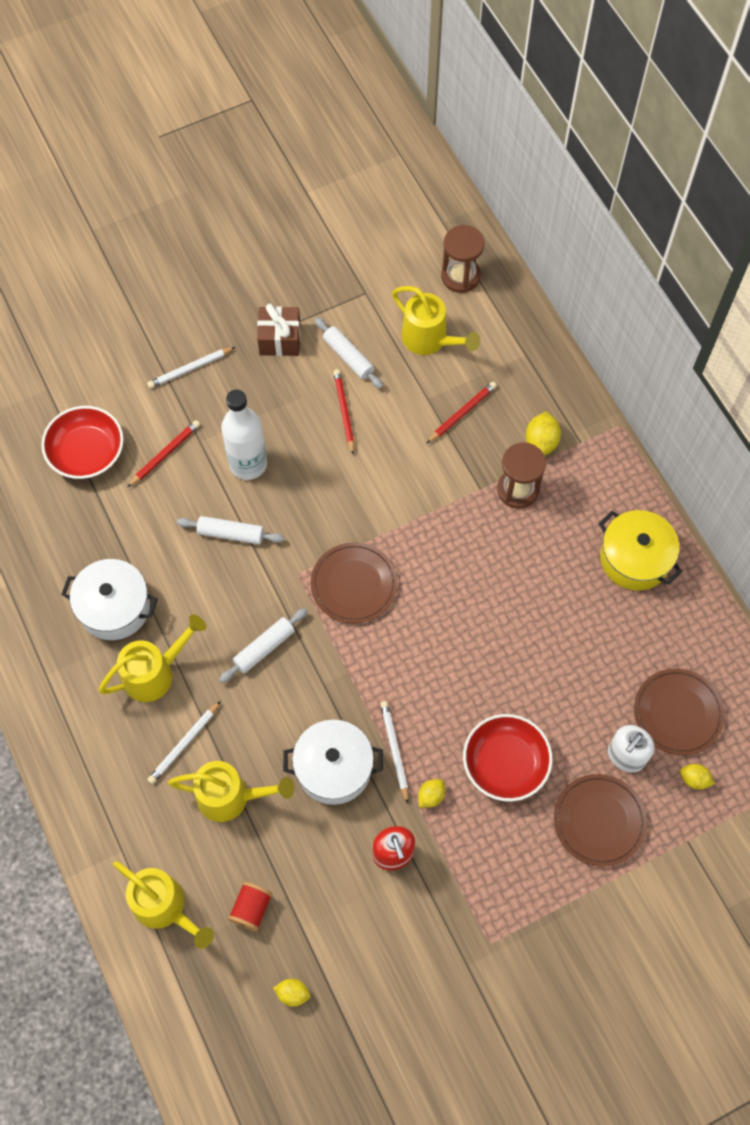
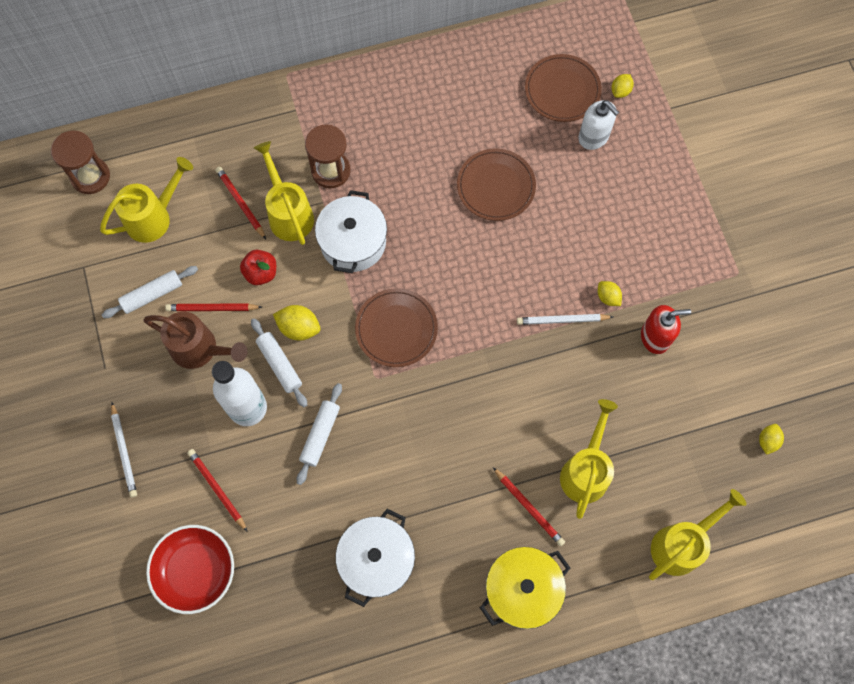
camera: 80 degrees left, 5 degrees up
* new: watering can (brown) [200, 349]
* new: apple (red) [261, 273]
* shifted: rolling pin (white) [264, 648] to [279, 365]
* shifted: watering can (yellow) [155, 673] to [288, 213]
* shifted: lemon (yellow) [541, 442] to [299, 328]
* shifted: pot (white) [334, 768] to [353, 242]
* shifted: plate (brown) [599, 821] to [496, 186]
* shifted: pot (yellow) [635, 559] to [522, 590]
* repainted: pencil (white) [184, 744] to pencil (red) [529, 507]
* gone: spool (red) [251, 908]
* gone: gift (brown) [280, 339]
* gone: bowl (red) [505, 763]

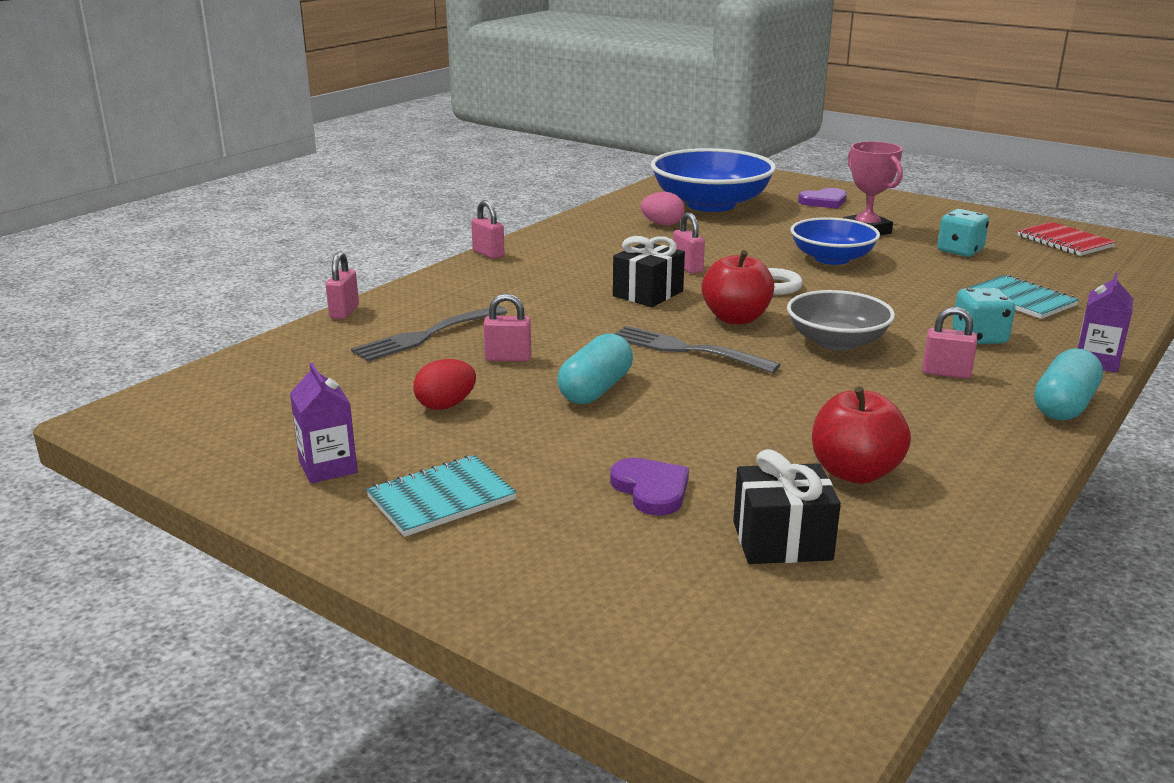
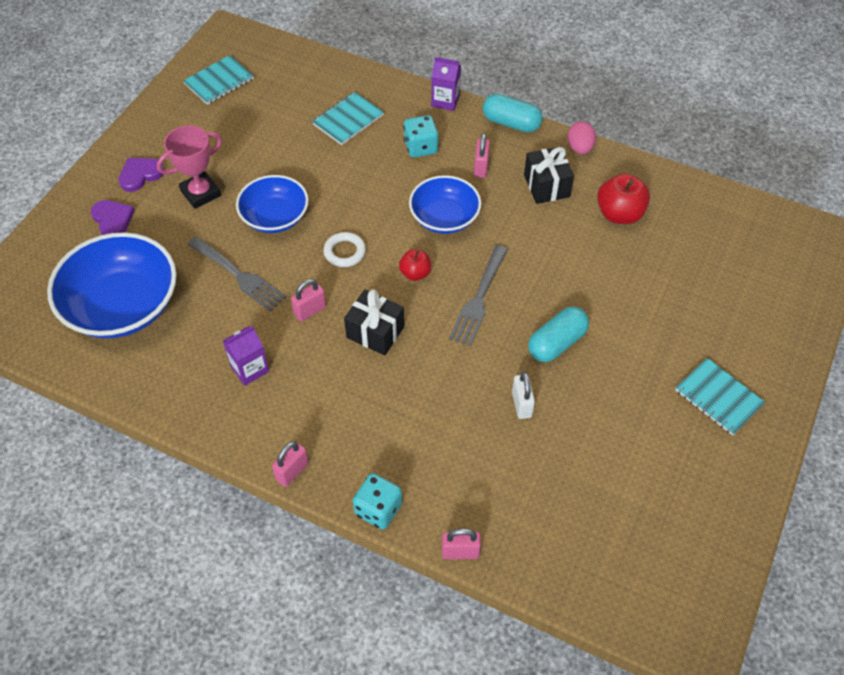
camera: 100 degrees left, 30 degrees up
* shifted: heart (purple) [651, 489] to [140, 175]
* repainted: notebook (red) [1064, 241] to notebook (turquoise) [219, 81]
* shifted: fork (grey) [426, 335] to [239, 275]
* shifted: carton (purple) [328, 467] to [249, 369]
* shifted: dice (turquoise) [960, 251] to [378, 509]
* scaled: apple (red) [736, 318] = [415, 273] x0.60
* repainted: bowl (grey) [836, 341] to bowl (blue) [444, 217]
* repainted: padlock (pink) [508, 358] to padlock (white) [521, 404]
* shifted: gift (black) [782, 541] to [546, 186]
* rotated: capsule (turquoise) [595, 389] = [556, 343] 60 degrees counterclockwise
* shifted: egg (pink) [662, 224] to [579, 148]
* gone: egg (red) [446, 405]

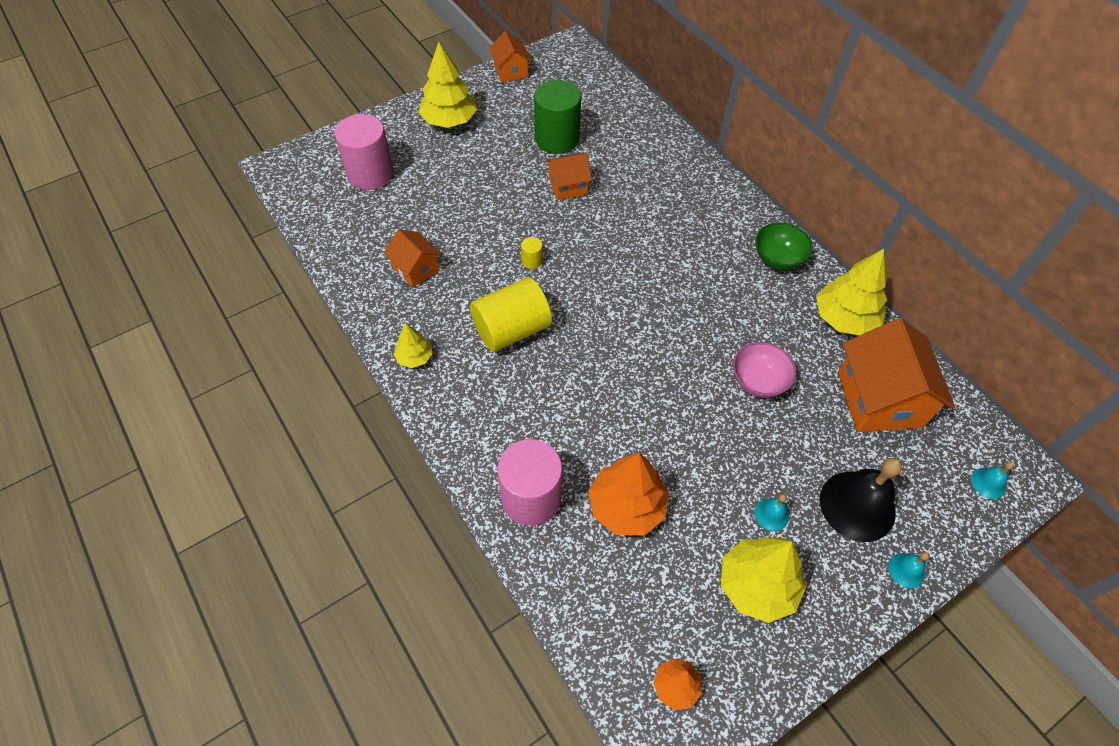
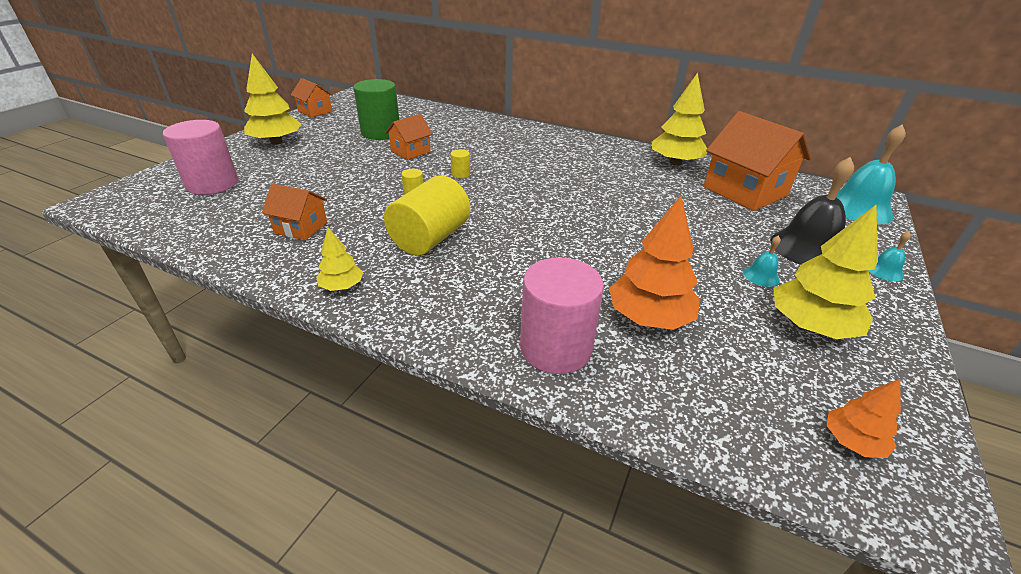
camera: 30 degrees left, 20 degrees down
* new: cylinder (yellow) [460, 174]
* scaled: bell (turquoise) [988, 483] = [858, 208] x2.19
* gone: bowl (pink) [758, 381]
* gone: bowl (green) [778, 259]

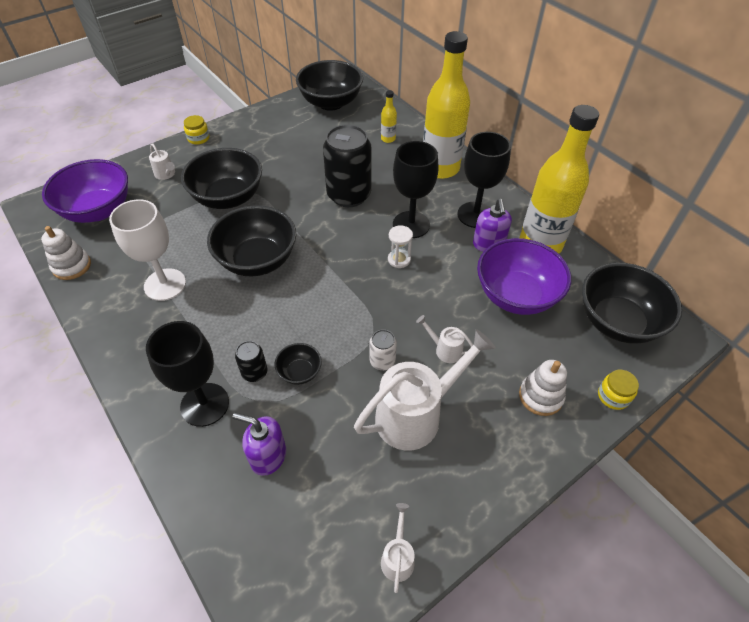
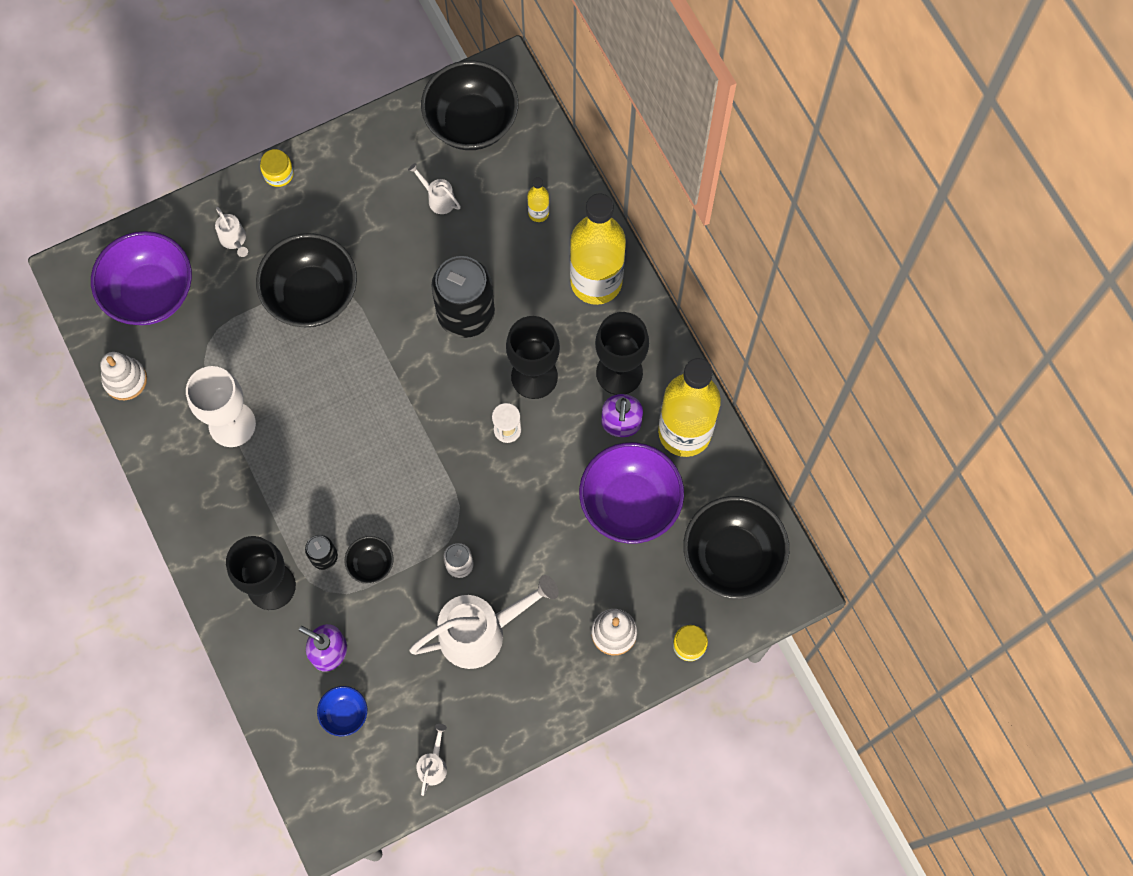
camera: 10 degrees right, 20 degrees up
* new: bowl (blue) [344, 713]
* shifted: watering can (white) [444, 349] to [438, 198]
* gone: bowl (black) [257, 260]

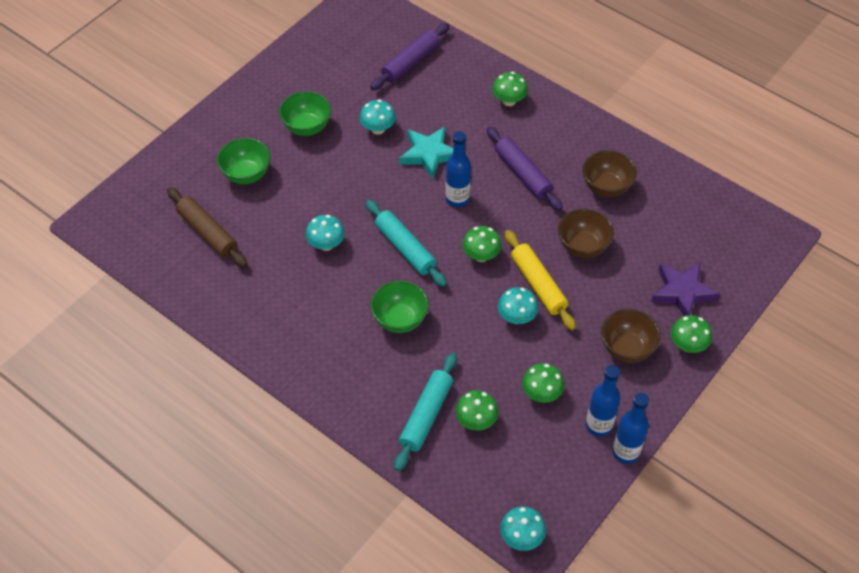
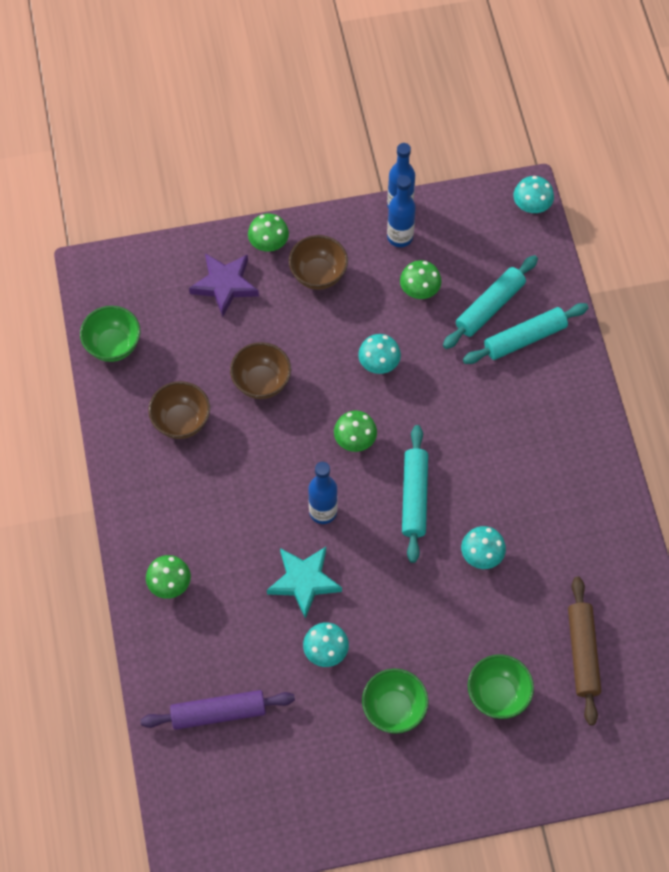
camera: 140 degrees left, 10 degrees up
* shifted: bowl (green) [400, 320] to [113, 346]
* swapped: mushroom (green) [476, 420] to rolling pin (turquoise) [489, 307]
* gone: rolling pin (purple) [523, 174]
* gone: rolling pin (yellow) [538, 285]

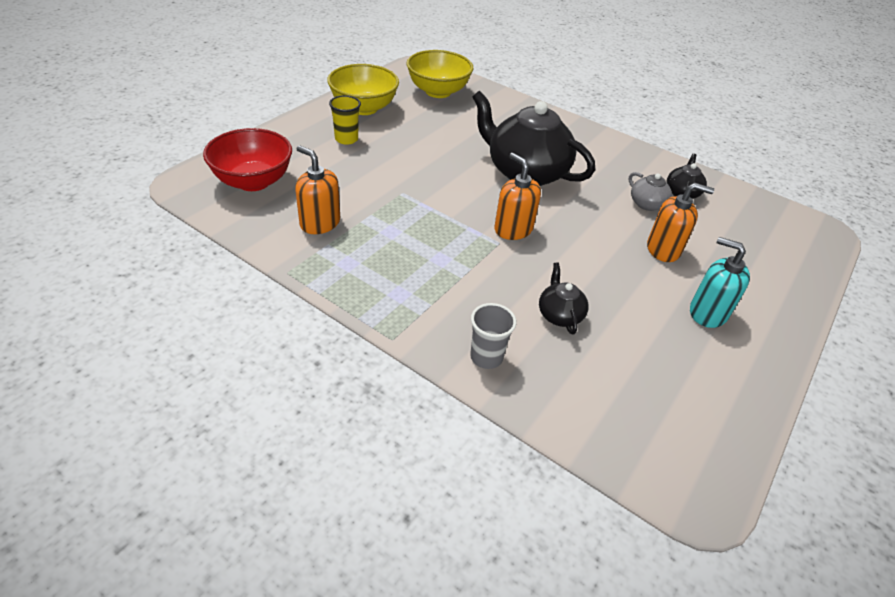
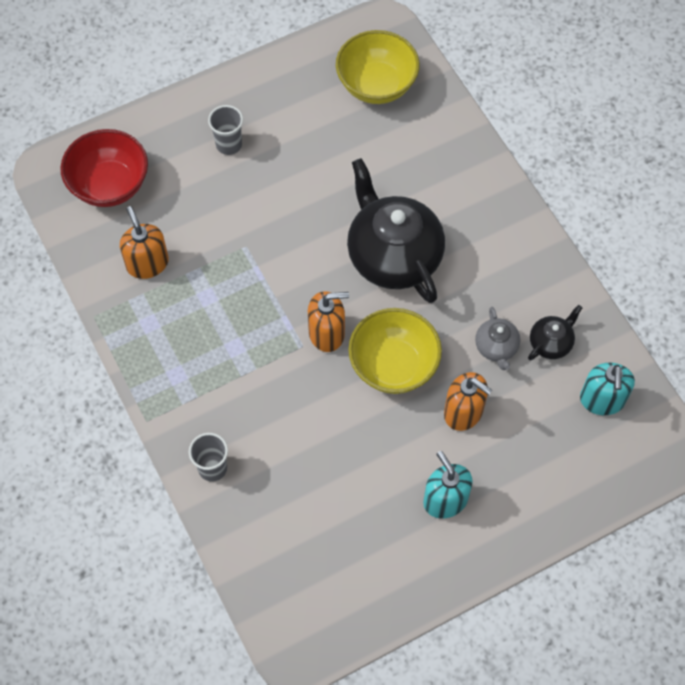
camera: 30 degrees right, 20 degrees up
* repainted: cup (yellow) [346, 139] to cup (grey) [229, 144]
* rotated: soap dispenser (orange) [513, 229] = [327, 333] 90 degrees clockwise
* shifted: bowl (yellow) [364, 108] to [393, 365]
* new: soap dispenser (turquoise) [602, 400]
* gone: teapot (black) [559, 315]

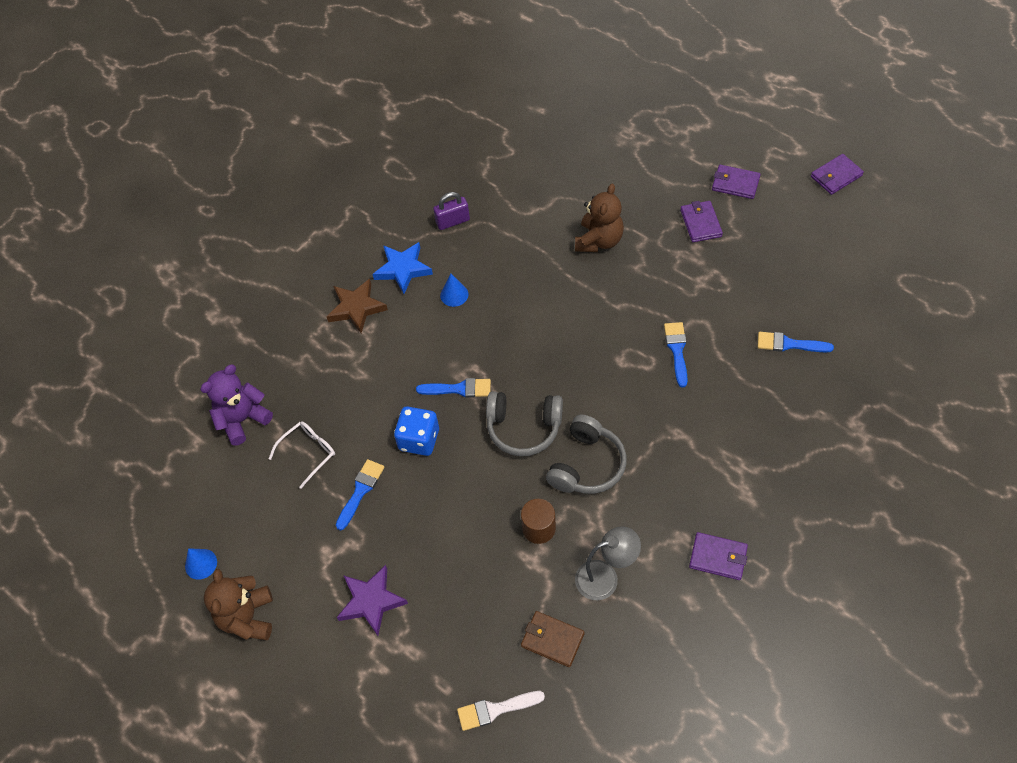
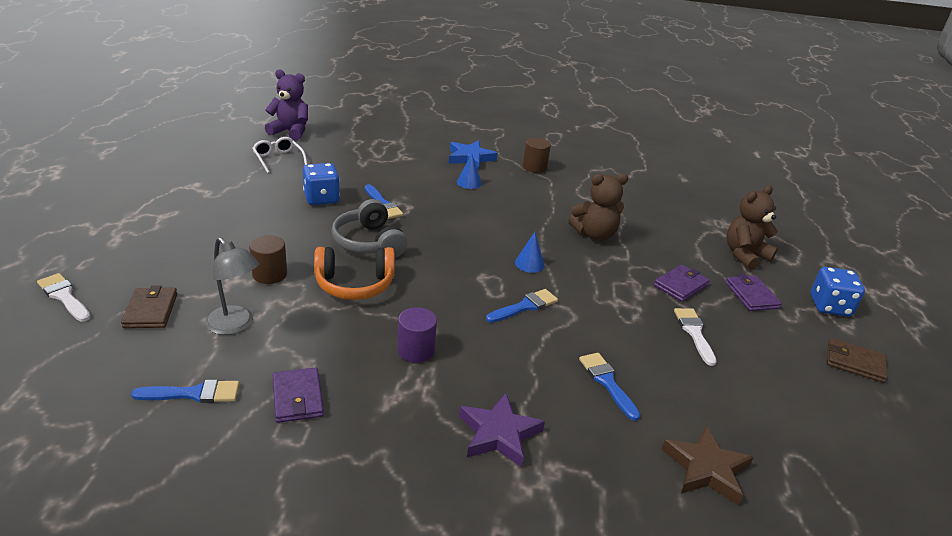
camera: 50 degrees right, 25 degrees down
* shifted: brush (blue) [360, 491] to [194, 393]
* rotated: glasses (white) [308, 453] = [278, 159] 135 degrees counterclockwise
* repainted: headphones (grey) [587, 465] to headphones (orange) [354, 285]
* new: cylinder (purple) [416, 350]
* shifted: star (purple) [371, 601] to [498, 434]
* shifted: cone (blue) [201, 564] to [529, 264]
* swapped: padlock (purple) [453, 221] to cylinder (brown) [534, 167]
* shifted: star (brown) [356, 308] to [706, 469]
* new: brush (white) [694, 333]
* shifted: teddy bear (brown) [247, 617] to [745, 255]
* new: dice (blue) [829, 306]
* repainted: wallet (purple) [836, 176] to wallet (brown) [854, 362]

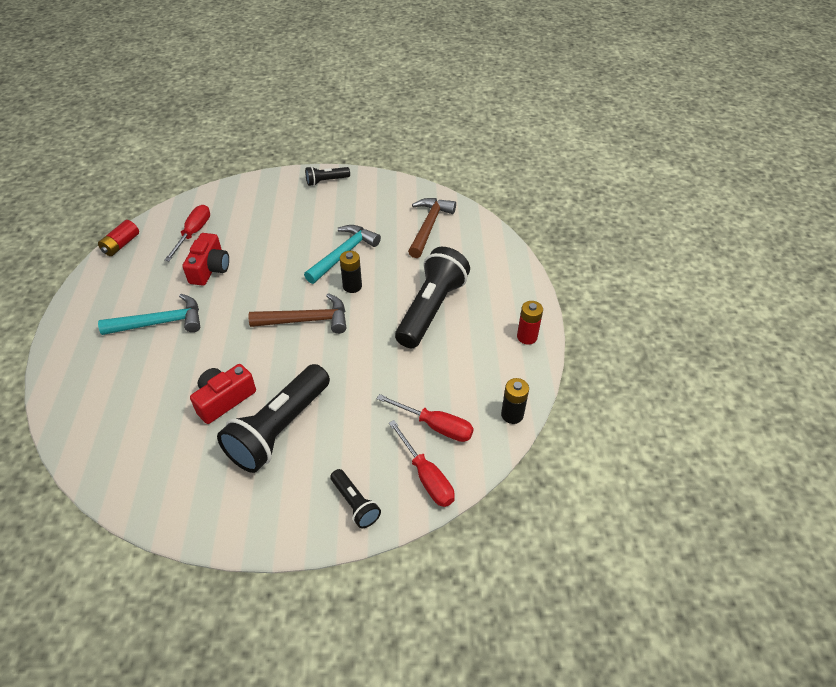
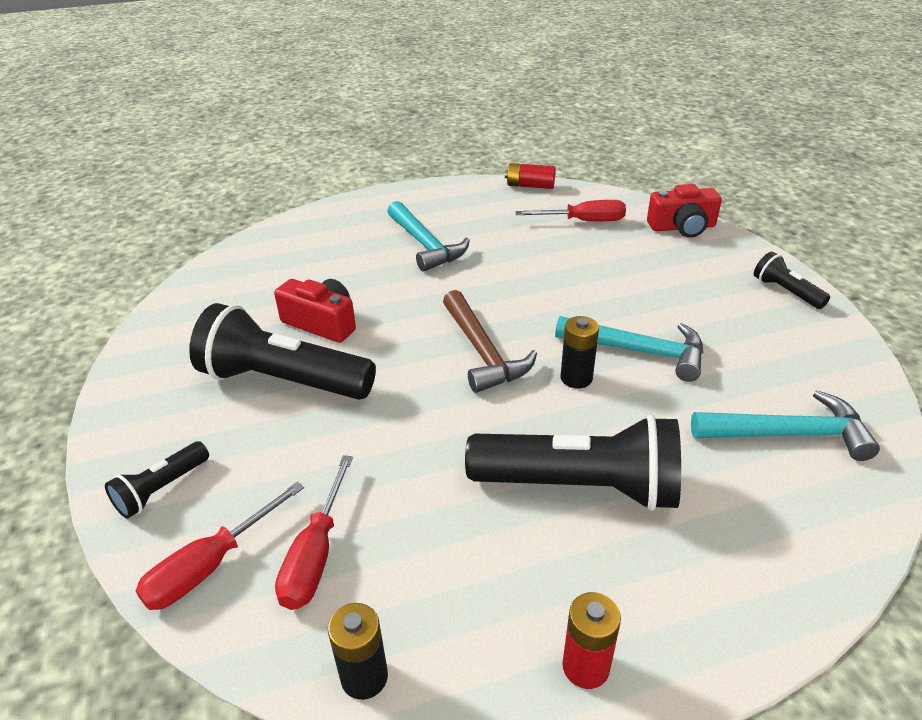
camera: 75 degrees right, 10 degrees down
* shifted: camera (red) [210, 269] to [682, 227]
* repainted: hammer (brown) [429, 226] to hammer (turquoise) [788, 434]

